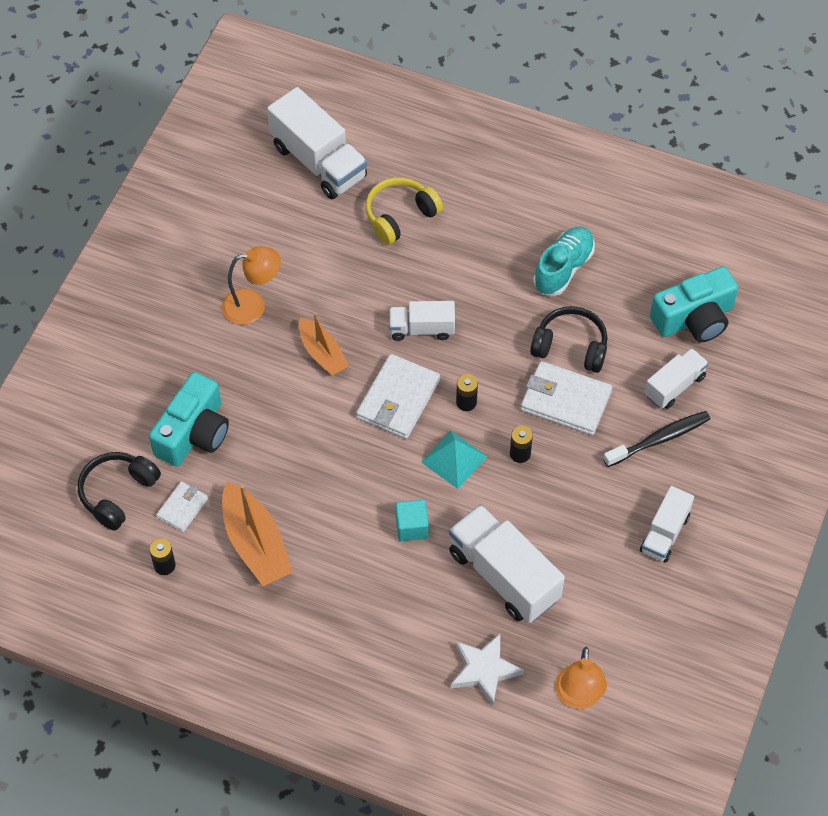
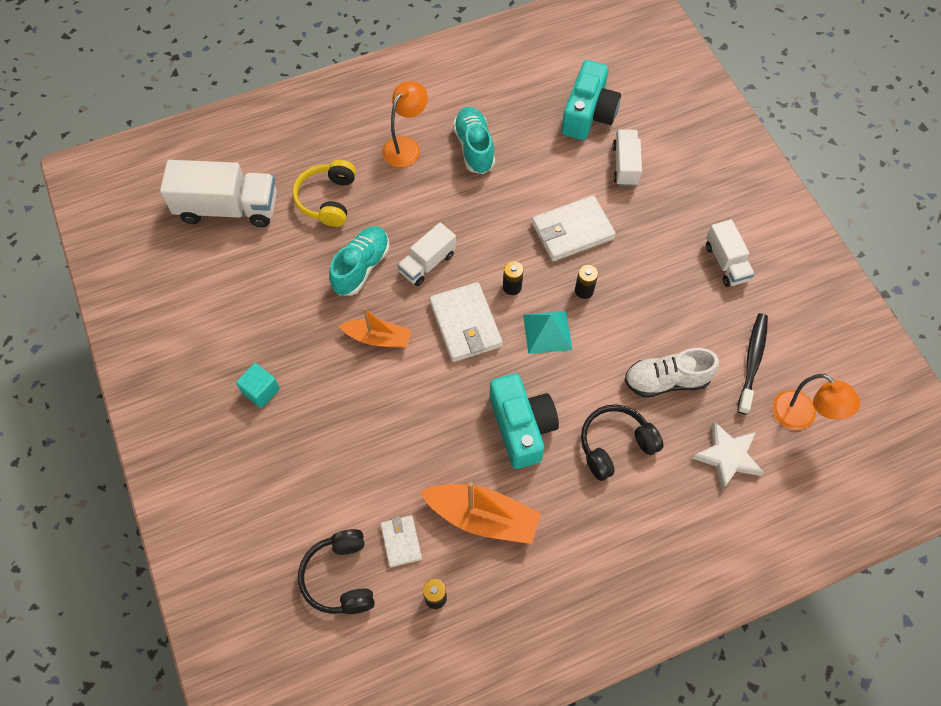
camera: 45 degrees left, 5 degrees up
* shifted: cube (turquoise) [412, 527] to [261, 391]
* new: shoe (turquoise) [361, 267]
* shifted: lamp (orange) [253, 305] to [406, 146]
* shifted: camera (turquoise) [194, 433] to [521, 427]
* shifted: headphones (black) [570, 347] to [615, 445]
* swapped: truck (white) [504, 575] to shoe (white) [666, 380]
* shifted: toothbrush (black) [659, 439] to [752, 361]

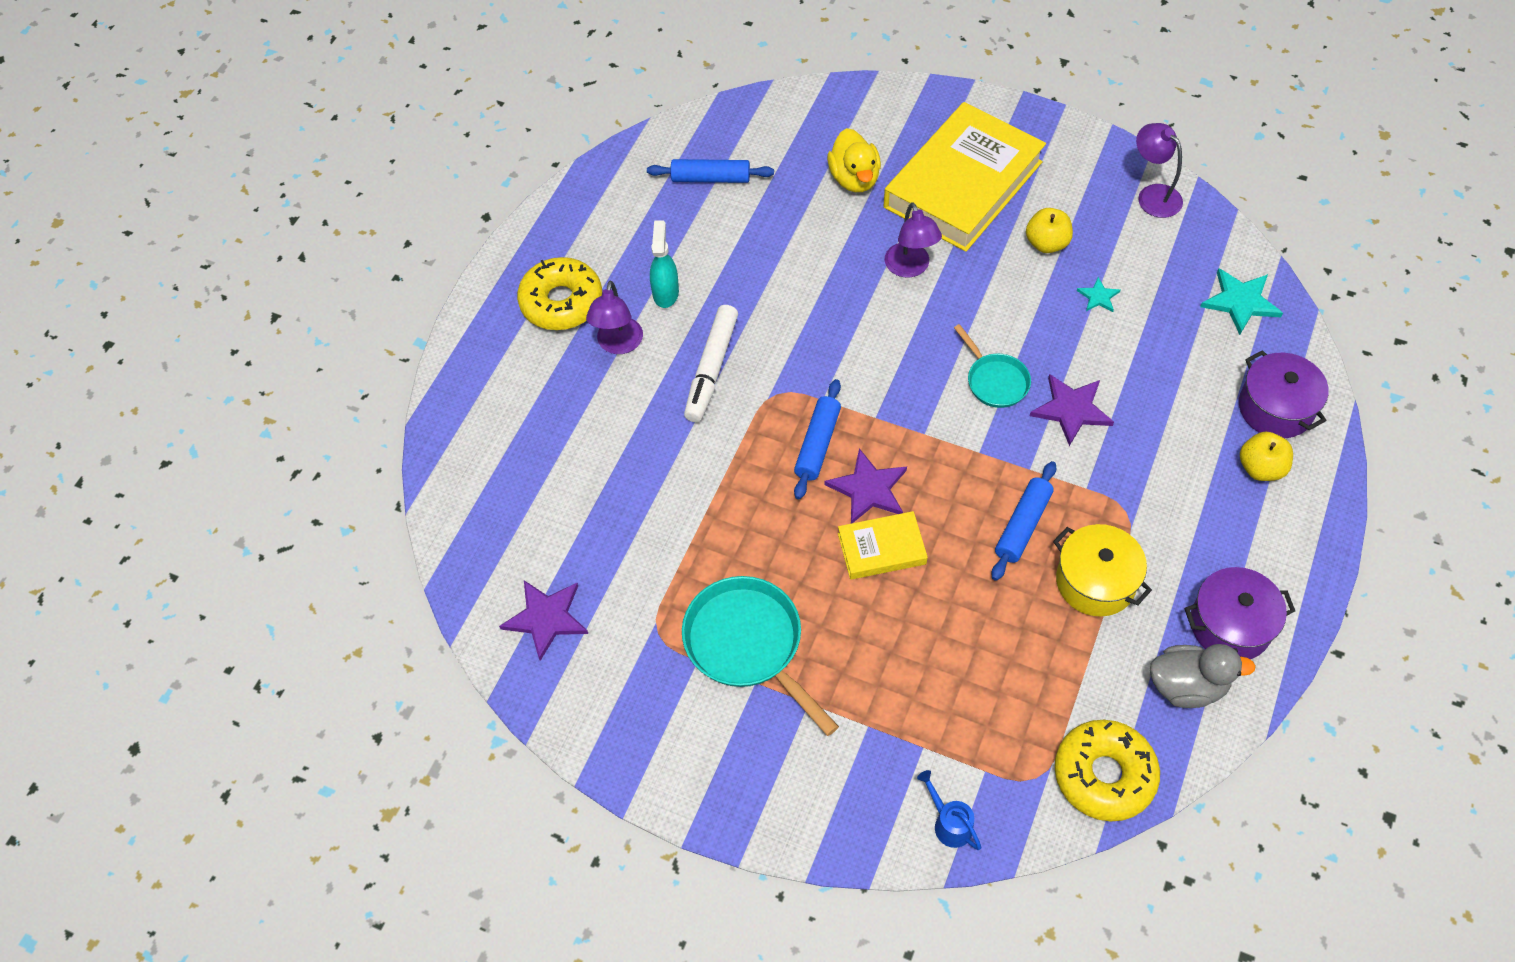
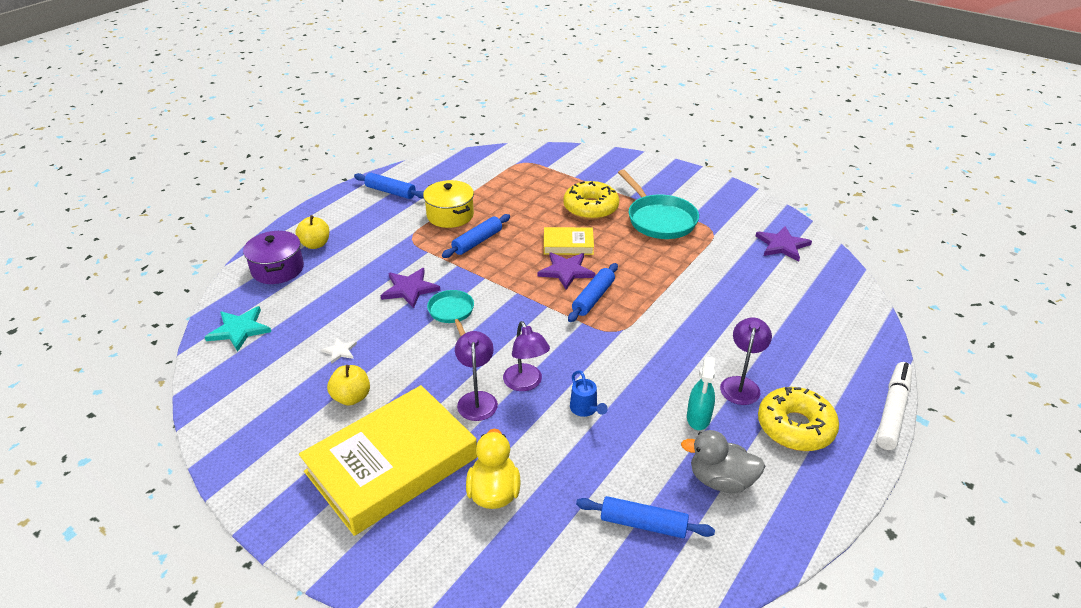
camera: 170 degrees left, 20 degrees down
* repainted: star (turquoise) [1098, 297] to star (white) [340, 351]
* swapped: pot (purple) [1230, 625] to rolling pin (blue) [390, 192]
* shifted: lamp (purple) [1153, 195] to [526, 383]
* shifted: donut (yellow) [1104, 775] to [590, 208]
* shifted: watering can (blue) [949, 823] to [585, 409]
* shifted: duck (grey) [1187, 686] to [720, 480]
* shifted: marker (white) [711, 369] to [892, 411]

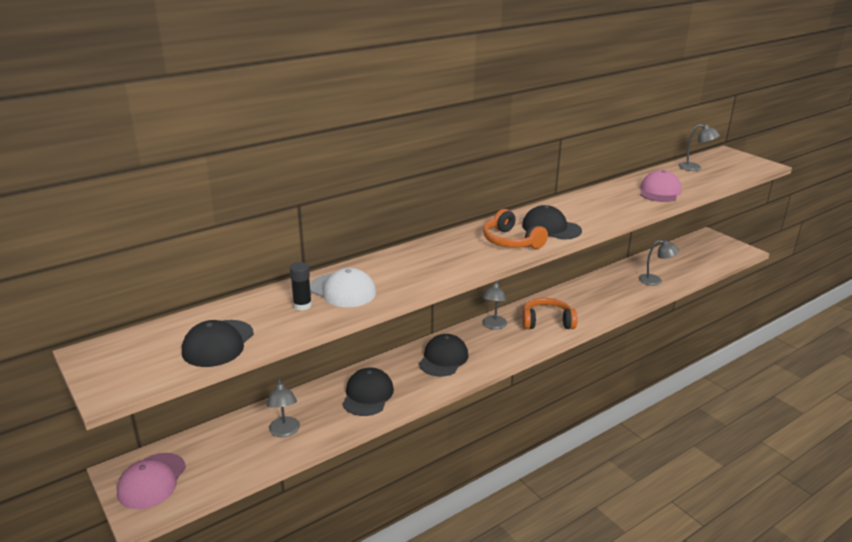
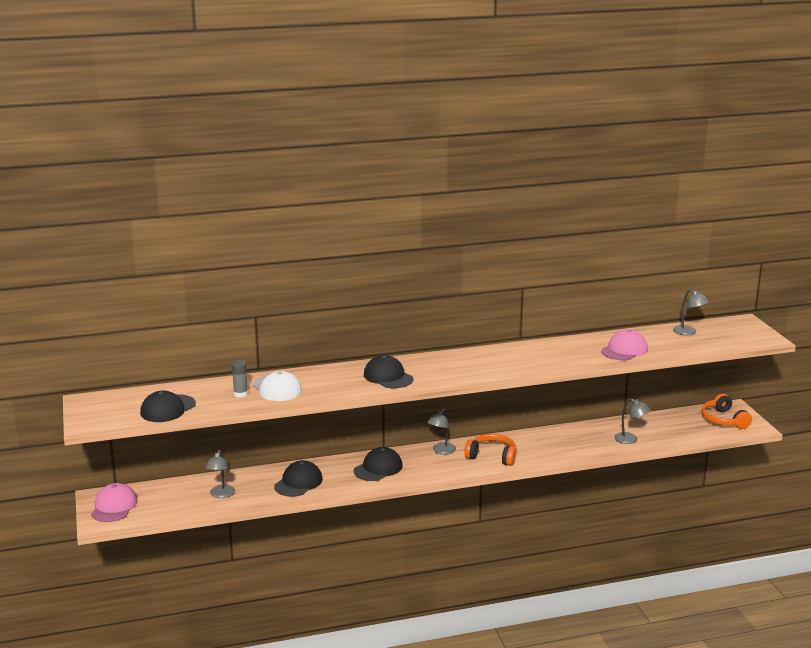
camera: 20 degrees right, 5 degrees down
* rotated: cap (pink) [152, 481] = [114, 506] 150 degrees clockwise
* repainted: glue stick (black) [302, 305] to glue stick (grey) [240, 394]
* shifted: cap (black) [551, 228] to [388, 377]
* shifted: headphones (orange) [511, 241] to [723, 420]

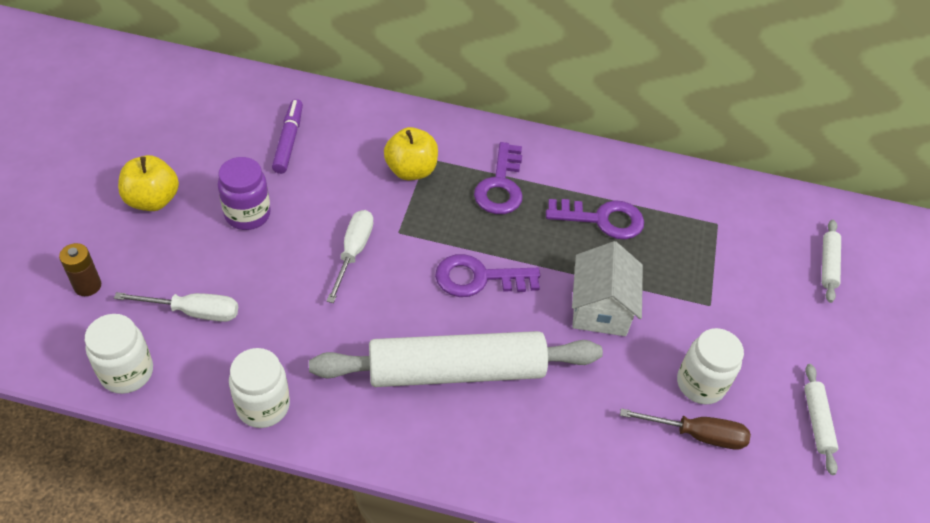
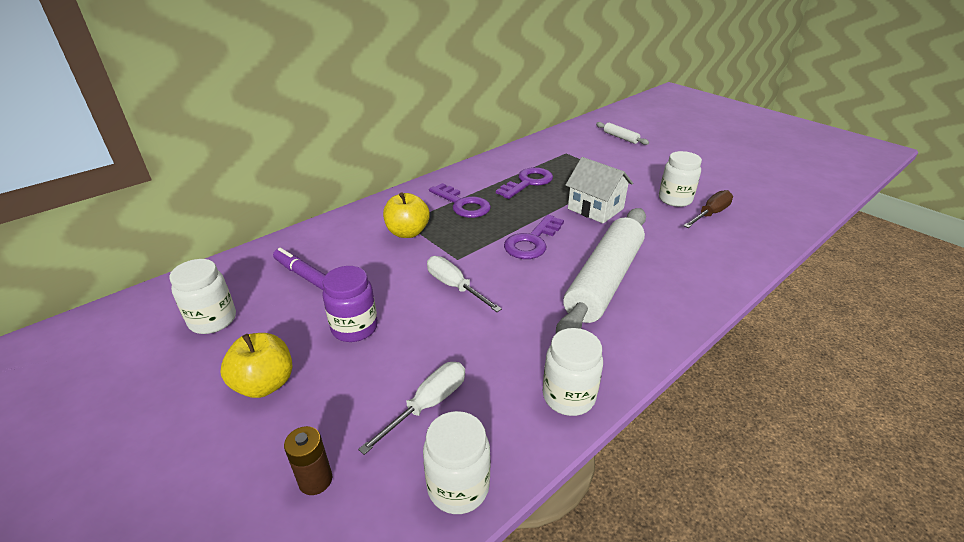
camera: 50 degrees left, 15 degrees down
* new: jar (white) [213, 320]
* gone: rolling pin (white) [817, 421]

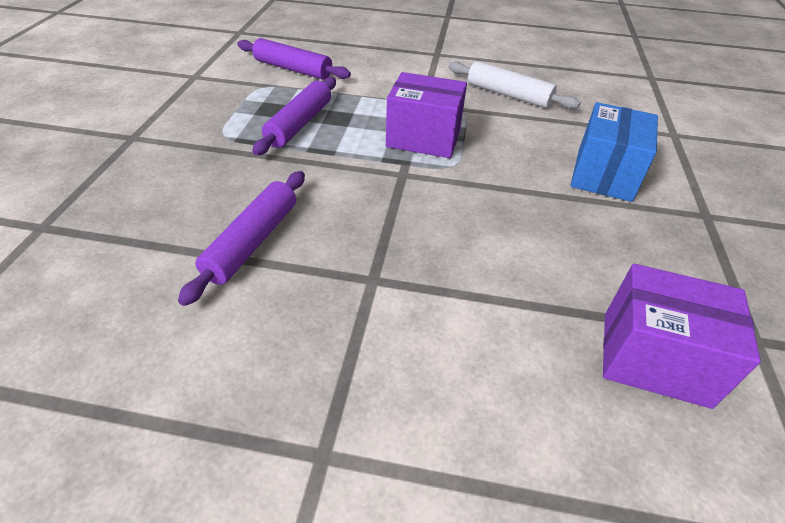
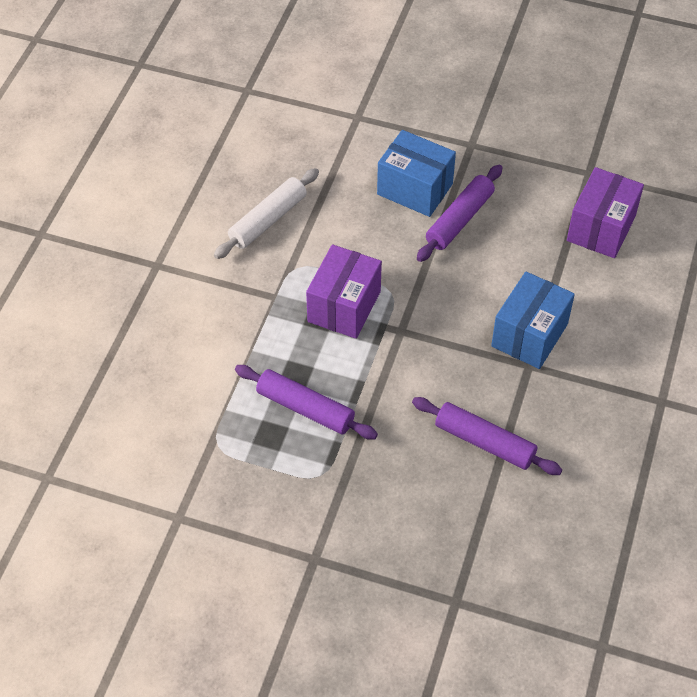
camera: 80 degrees left, 10 degrees up
* shifted: rolling pin (purple) [293, 69] to [459, 219]
* new: box (blue) [529, 335]

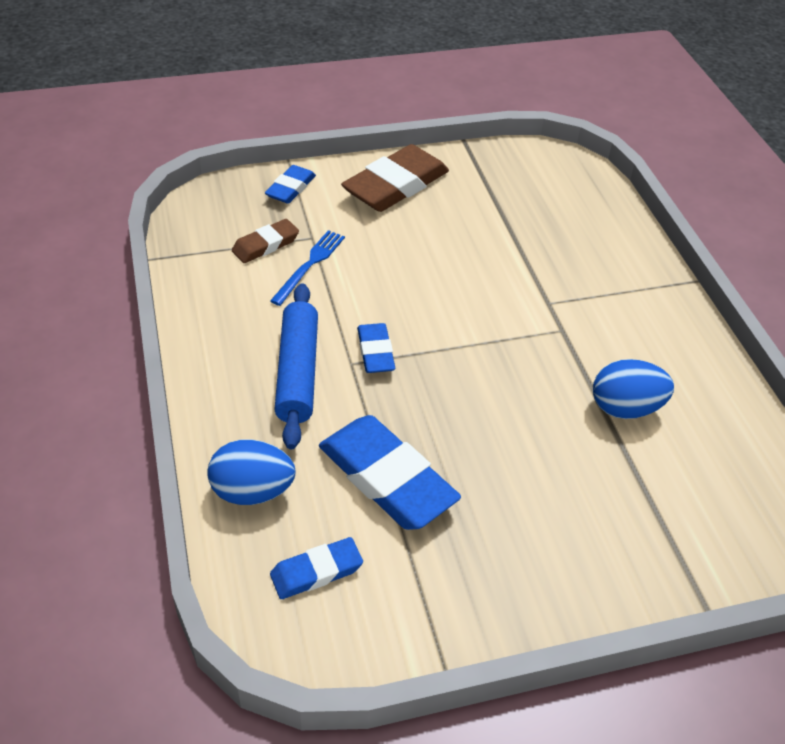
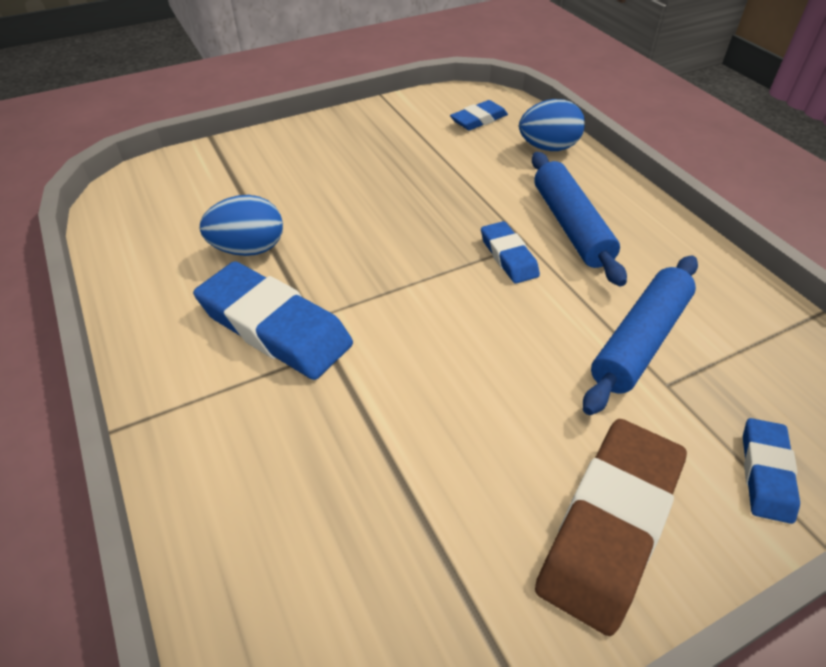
camera: 170 degrees right, 0 degrees up
* shifted: eraser (blue) [387, 478] to [274, 327]
* swapped: fork (blue) [309, 265] to rolling pin (blue) [640, 341]
* gone: eraser (brown) [265, 245]

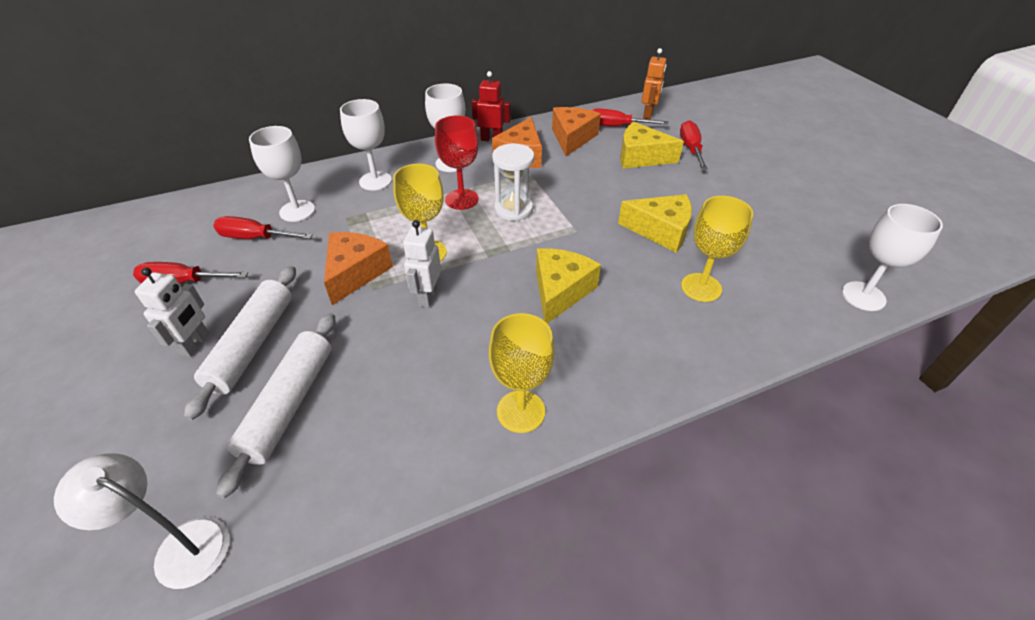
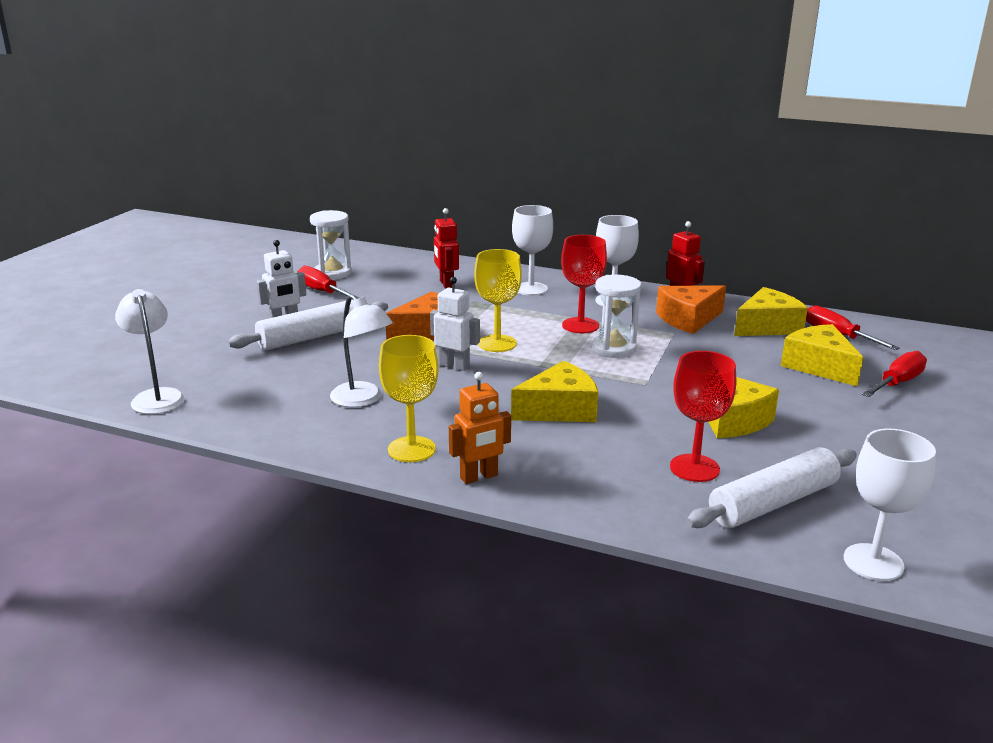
camera: 45 degrees right, 20 degrees down
* new: hourglass (white) [333, 273]
* new: lamp (white) [362, 399]
* rotated: robot (white) [427, 296] = [454, 365] 60 degrees clockwise
* swapped: goblet (white) [297, 211] to robot (red) [446, 284]
* shifted: robot (orange) [648, 114] to [479, 477]
* repainted: goblet (yellow) [701, 287] to goblet (red) [694, 468]
* shifted: rolling pin (white) [289, 404] to [773, 503]
* repainted: cheese (orange) [572, 138] to cheese (yellow) [767, 327]
* gone: screwdriver (red) [255, 238]

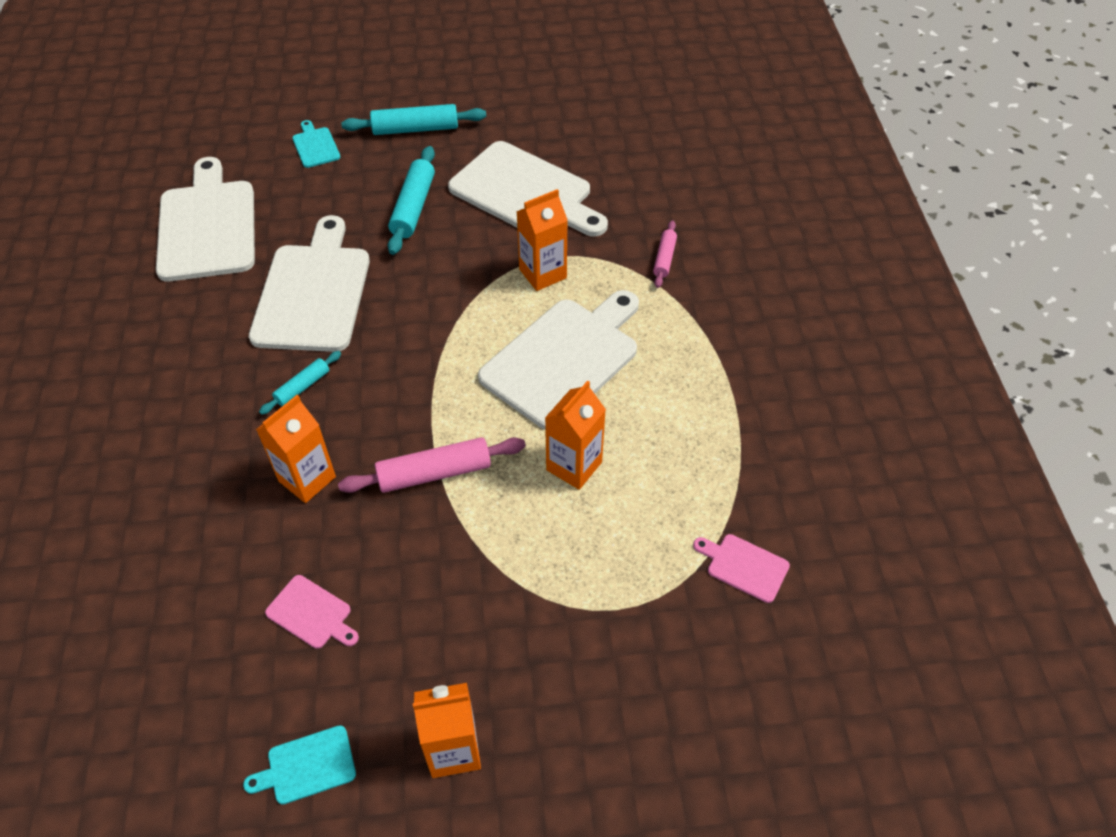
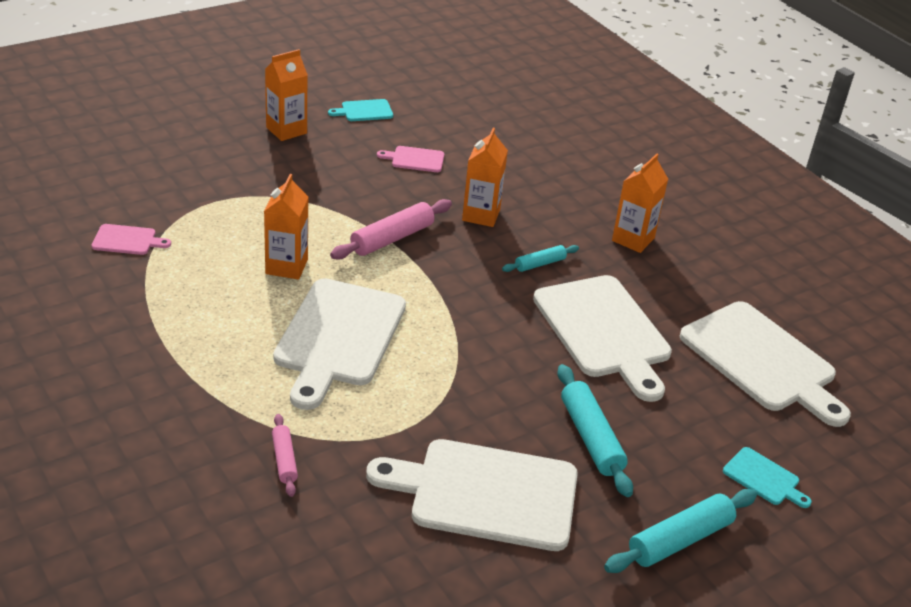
camera: 150 degrees right, 15 degrees down
* rotated: cutting board (turquoise) [307, 766] = [364, 111] 150 degrees counterclockwise
* rotated: rolling pin (turquoise) [302, 387] = [540, 264] 45 degrees clockwise
* shifted: carton (orange) [542, 274] to [633, 239]

